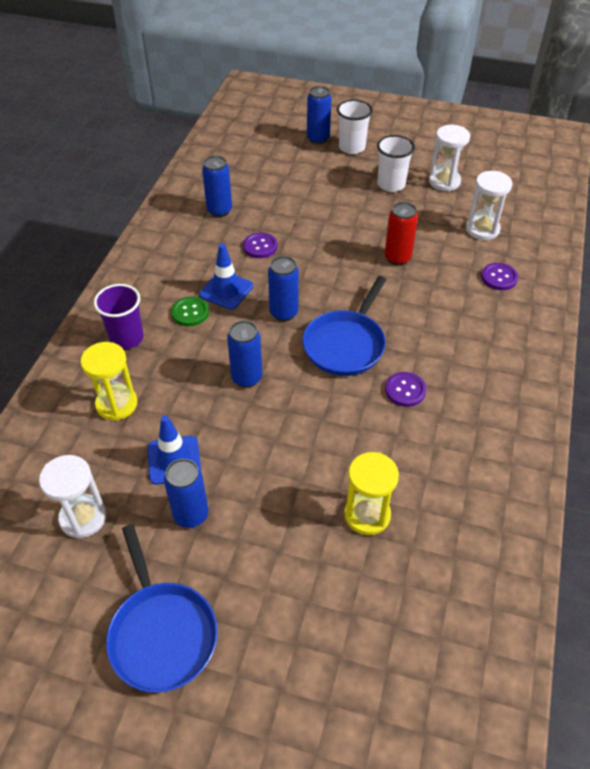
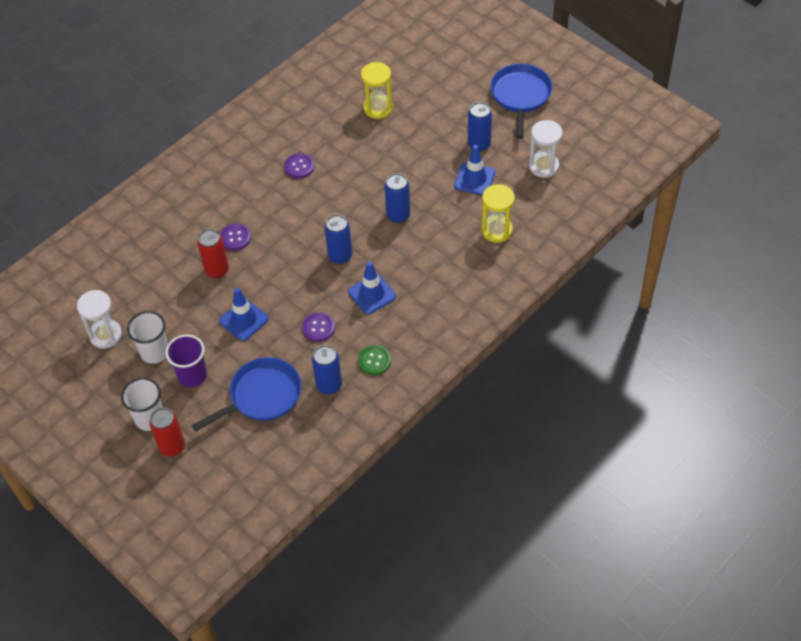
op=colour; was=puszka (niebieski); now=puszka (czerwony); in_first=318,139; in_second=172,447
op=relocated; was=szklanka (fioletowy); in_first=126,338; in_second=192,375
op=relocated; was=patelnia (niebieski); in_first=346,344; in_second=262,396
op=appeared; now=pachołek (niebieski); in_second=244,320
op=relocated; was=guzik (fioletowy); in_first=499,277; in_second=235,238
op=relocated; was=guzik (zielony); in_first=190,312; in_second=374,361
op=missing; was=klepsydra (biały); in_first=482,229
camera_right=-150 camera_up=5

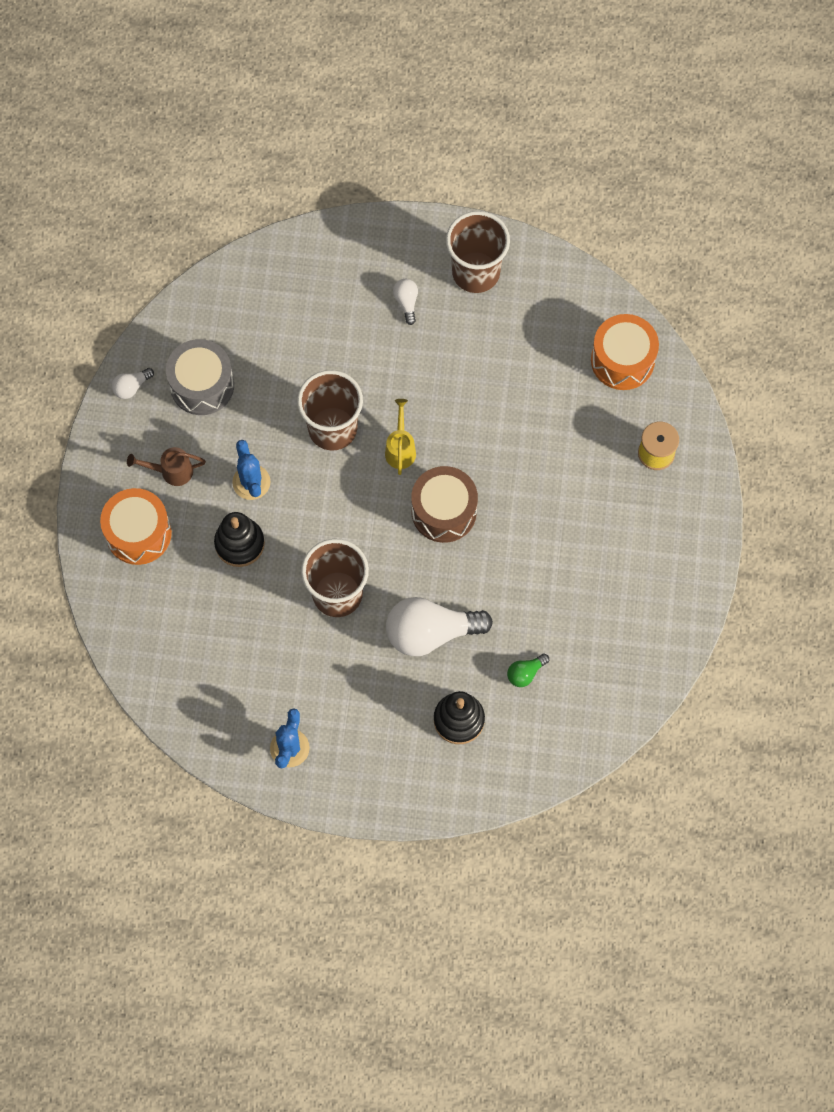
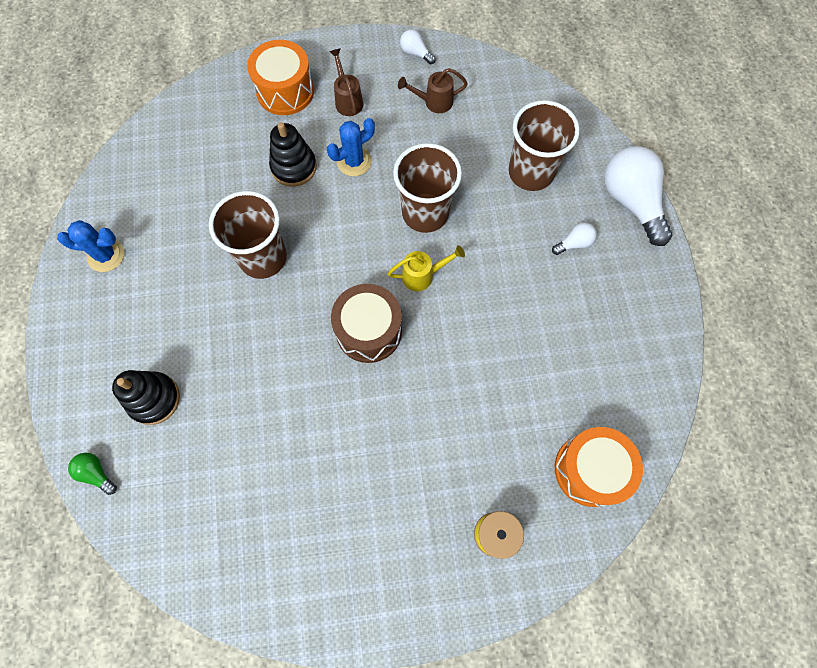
op=relocated; was=żarówka (zielony); in_first=525,673; in_second=96,473
op=exchanged; was=bęben (szary); now=konewka (brązowy); in_first=202,385; in_second=434,102
op=relocated; was=szklanka (brązowy); in_first=476,272; in_second=531,172
op=relocated; was=żarówka (biały); in_first=431,632; in_second=631,202
camera_right=75 camera_up=0

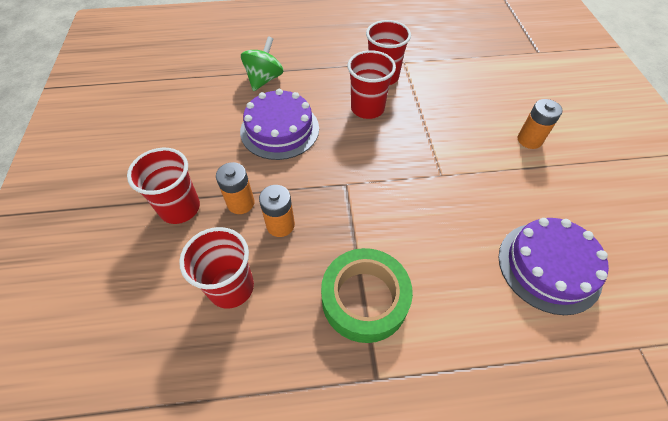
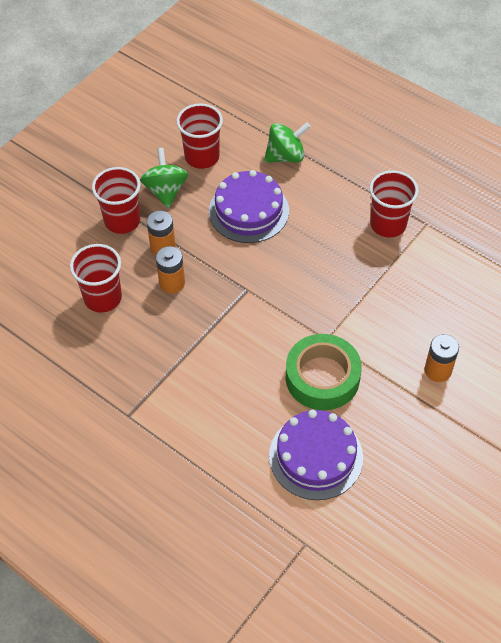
op=appeared; now=bączek (zielony); in_second=165,191
op=relocated; was=szklanka (czerwony); in_first=367,108; in_second=202,157
op=relocated; was=taśma klejąca (zielony); in_first=364,299; in_second=322,377
camera_right=45 camera_up=0

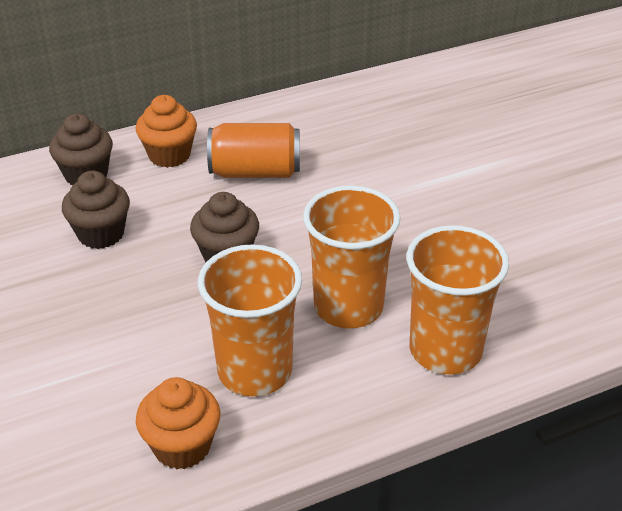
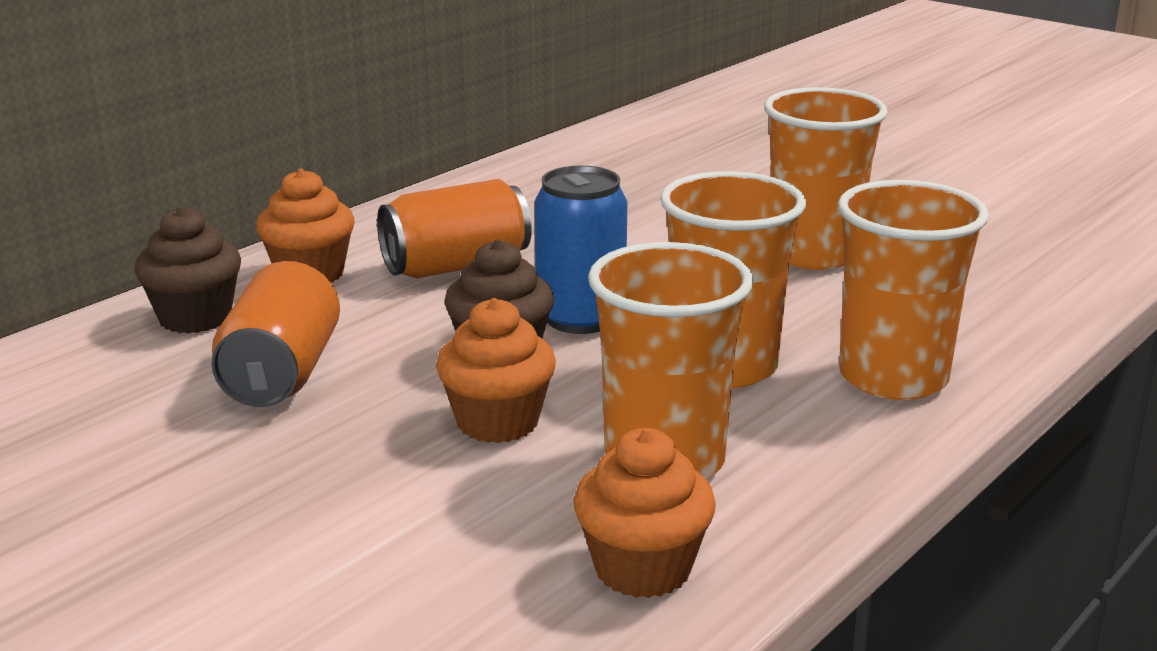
op=exchanged; was=muffinka (brązowy); now=puszka (pomarańczowy); in_first=101,234; in_second=281,374
op=appeared; now=muffinka (pomarańczowy); in_second=497,422
op=appeared; now=puszka (niebieski); in_second=580,318
op=appeared; now=szklanka (pomarańczowy); in_second=813,254
camera_right=-25 camera_up=-15

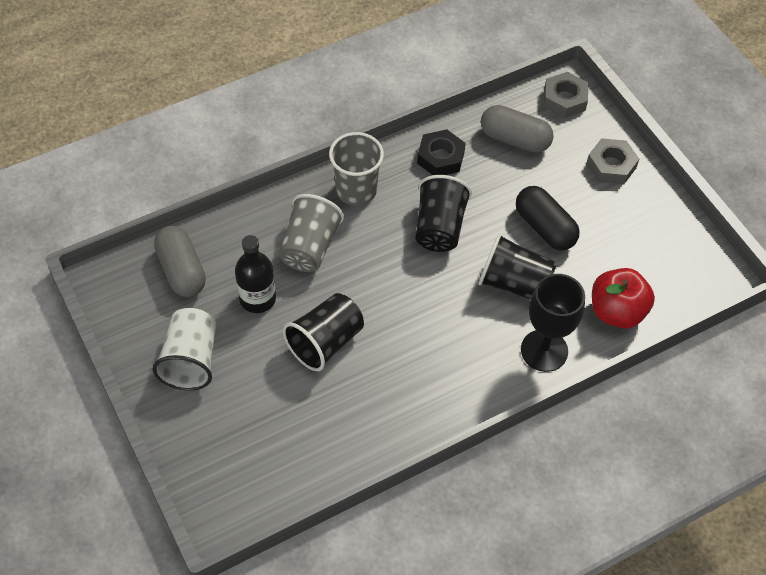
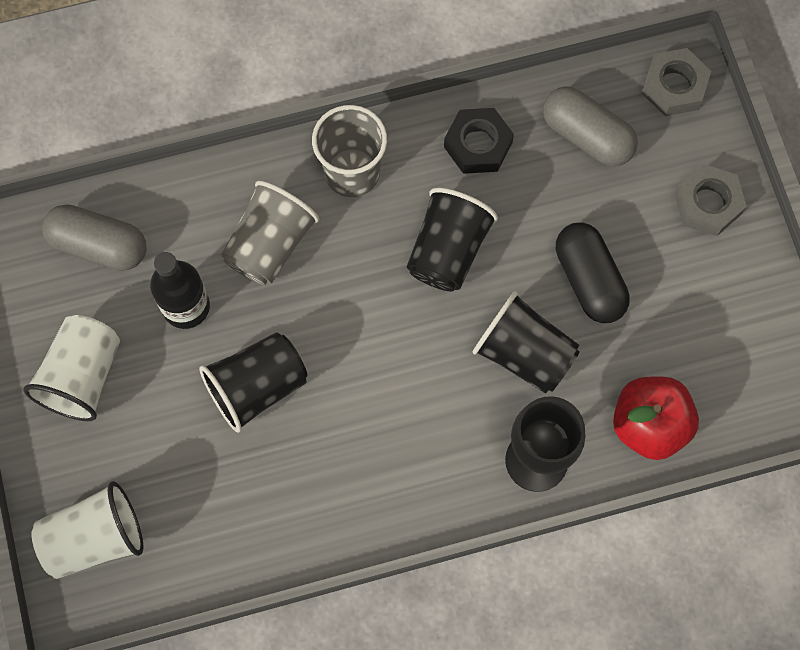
op=appeared; now=szklanka (biały); in_second=95,538
op=spun; was=kapsułka (szary); in_first=181,271; in_second=99,246; clockwise=-60
camera_right=15 camera_up=15

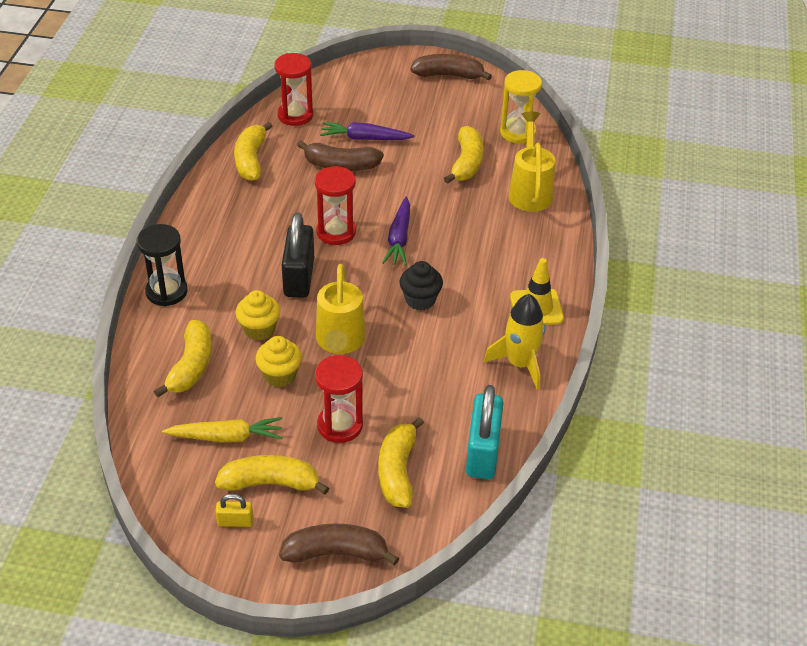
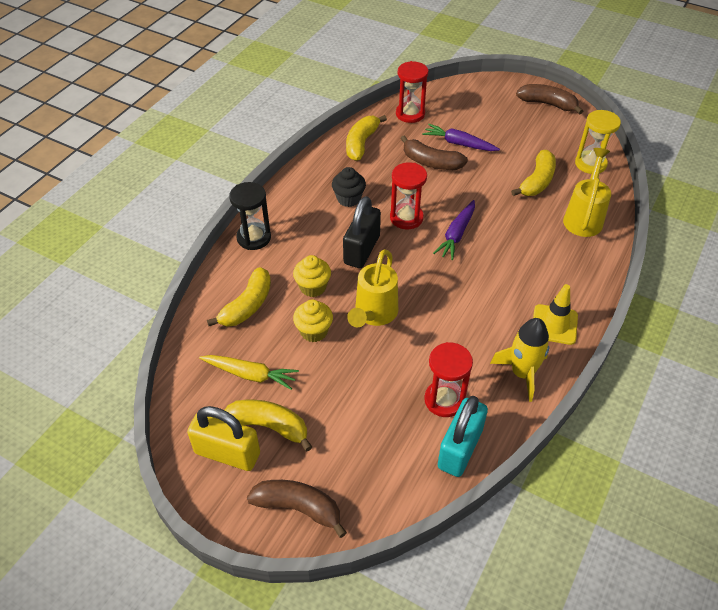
op=size; was=kłódka (żółty); in_first=235,521; in_second=227,453; ratio=2.11
op=relocated; was=muffinka (czarny); in_first=420,300; in_second=348,199
op=relocated; was=klepsydra (czerwony); in_first=340,425; in_second=444,400
op=missing; was=banan (żółty); in_first=397,471
camera_right=20 camera_up=5

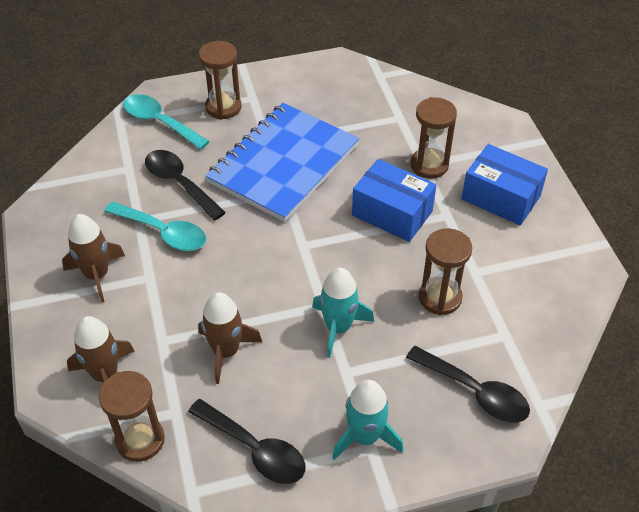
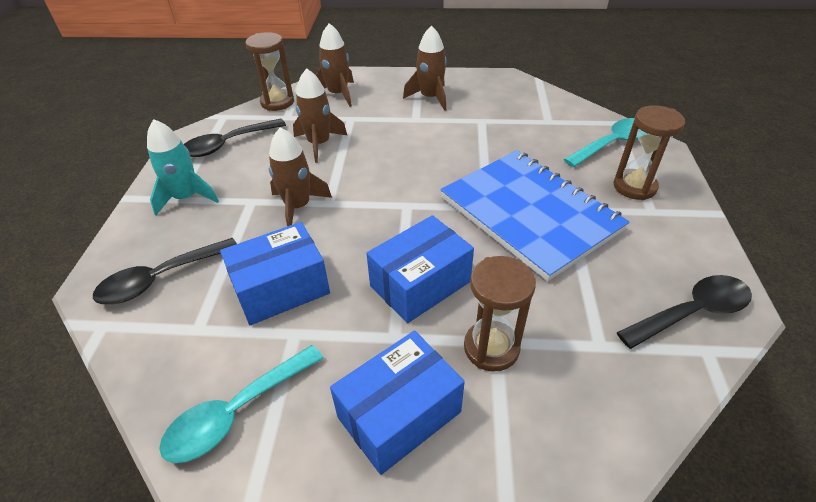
op=relocated; was=łyżka (turkusowy); in_first=163,232; in_second=236,412
op=exchanged; was=klepsydra (brązowy); now=pudełko (niebieski); in_first=440,298; in_second=281,288
op=colour; was=rakieta (turkusowy); now=rakieta (brązowy); in_first=338,327; in_second=298,206
op=relocated; was=łyżka (czarny); in_first=179,183; in_second=692,312
camera_right=110 camera_up=-5

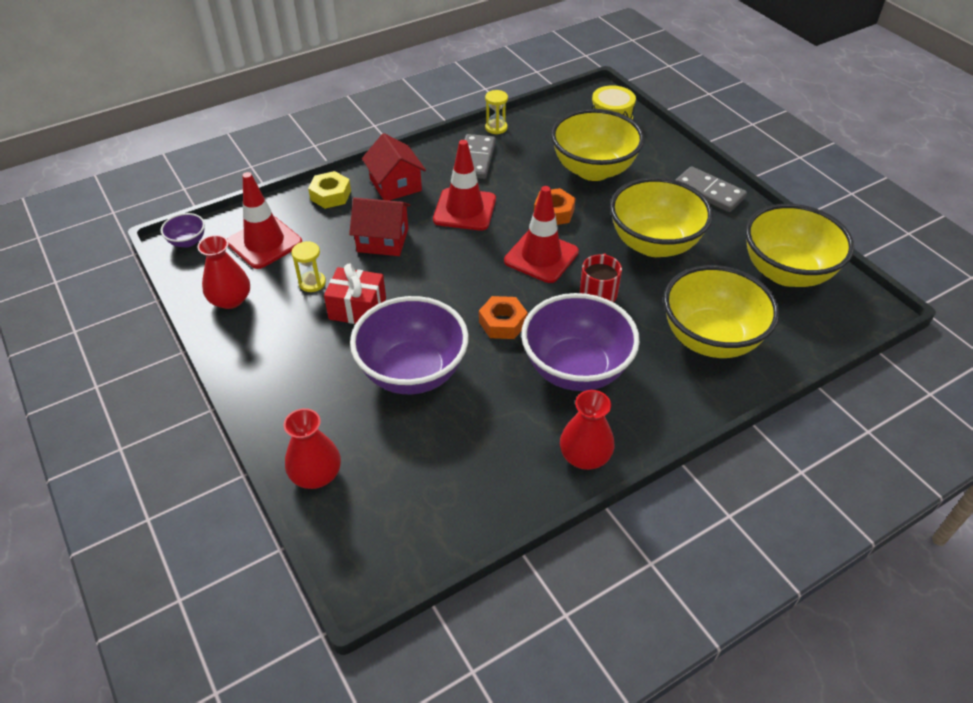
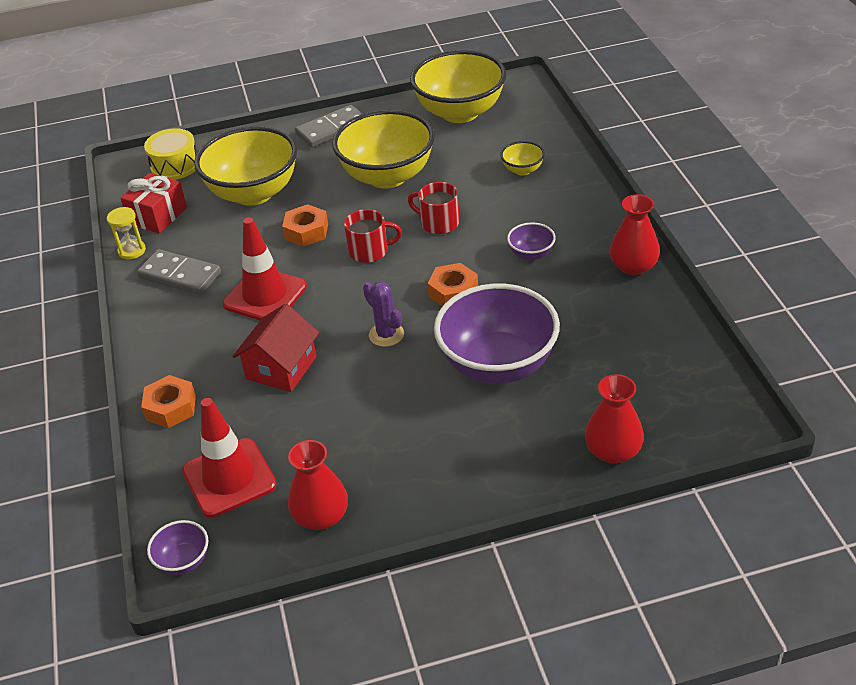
op=relocated; was=prezent (czerwony); in_first=357,308; in_second=158,216
op=colour; was=nakrętka (żółty); now=nakrętka (pomarańczowy); in_first=330,195; in_second=171,407
op=exchanged; was=pachołek (czerwony); now=kubek (czerwony); in_first=541,256; in_second=369,251
op=appeared; now=kaktus (fioletowy); in_second=386,334
op=size; was=miska (żółty); in_first=710,339; in_second=522,170; ratio=0.43
op=size; was=miska (fioletowy); in_first=576,369; in_second=531,254; ratio=0.43
op=missing; was=klepsydra (żółty); in_first=312,283
op=missing; was=domek (czerwony); in_first=395,185
camera_right=-70 camera_up=-5

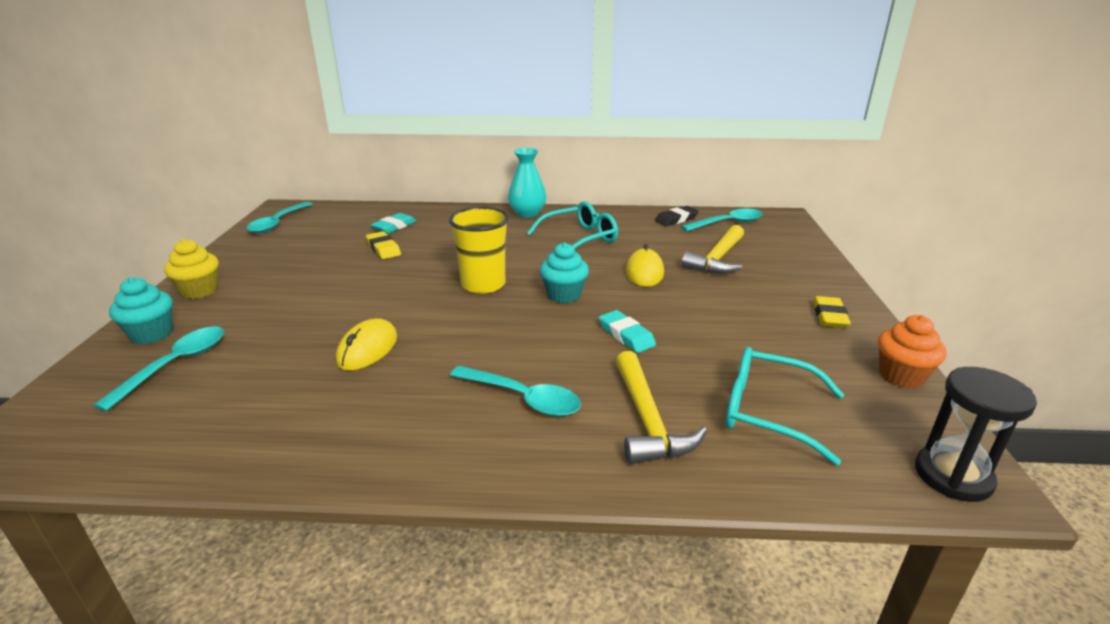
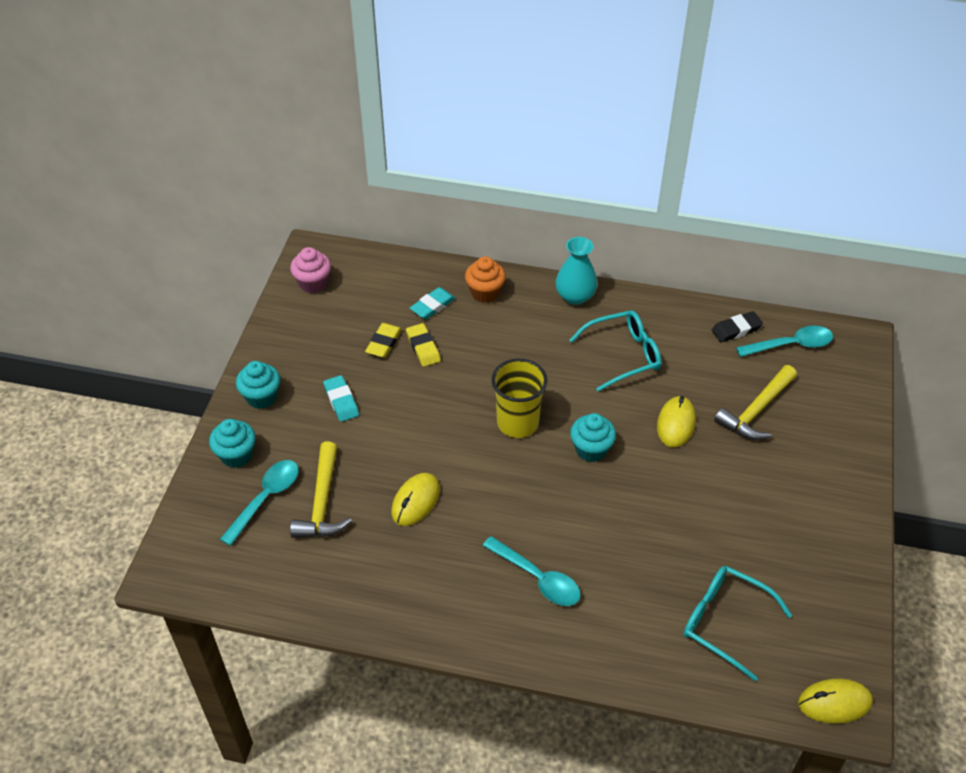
op=colour; was=muffinka (żółty); now=muffinka (turkusowy); in_first=200,291; in_second=261,397
op=exchanged; was=łyżka (turkusowy); now=muffinka (różowy); in_first=278,223; in_second=313,283
op=relocated; was=młotek (żółty); in_first=647,420; in_second=322,502
op=relocated; was=gumka do mazania (turkusowy); in_first=626,335; in_second=341,401
op=relocated; was=gumka do mazania (żółty); in_first=829,316; in_second=384,343
op=relocated; was=muffinka (pomarańczowy); in_first=901,376; in_second=485,293
op=exchanged; was=klepsydra (czarny); now=myszka (żółty); in_first=953,476; in_second=834,703
camera_right=10 camera_up=20

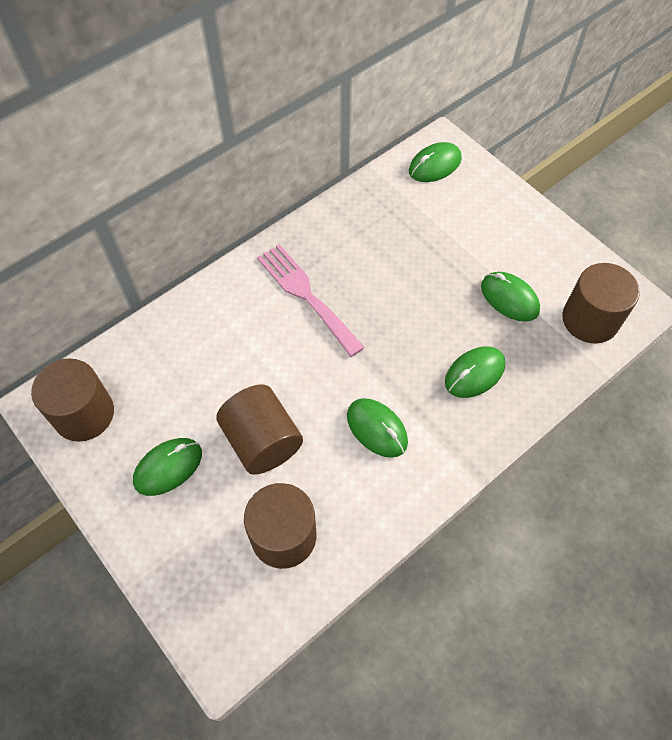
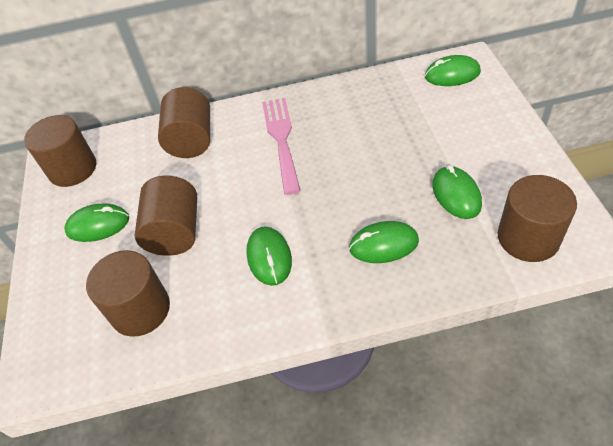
op=appeared; now=walec (brązowy); in_second=191,140
camera_right=35 camera_up=-10

